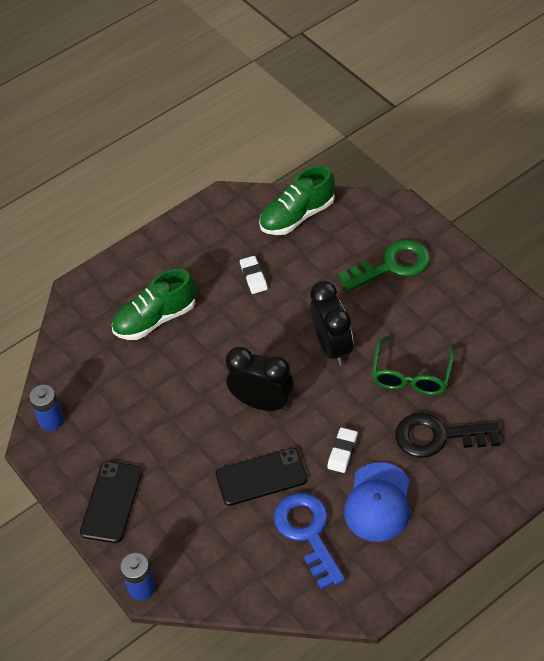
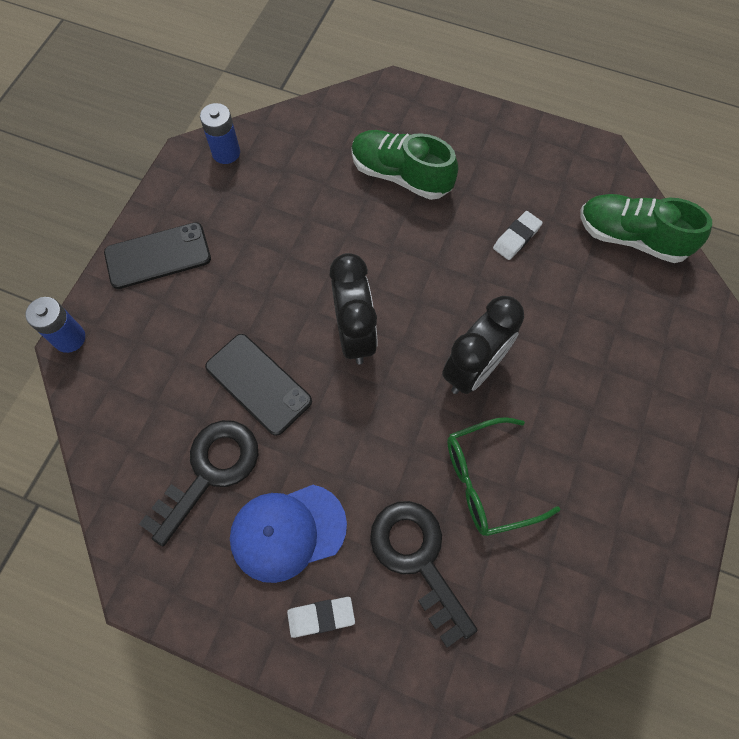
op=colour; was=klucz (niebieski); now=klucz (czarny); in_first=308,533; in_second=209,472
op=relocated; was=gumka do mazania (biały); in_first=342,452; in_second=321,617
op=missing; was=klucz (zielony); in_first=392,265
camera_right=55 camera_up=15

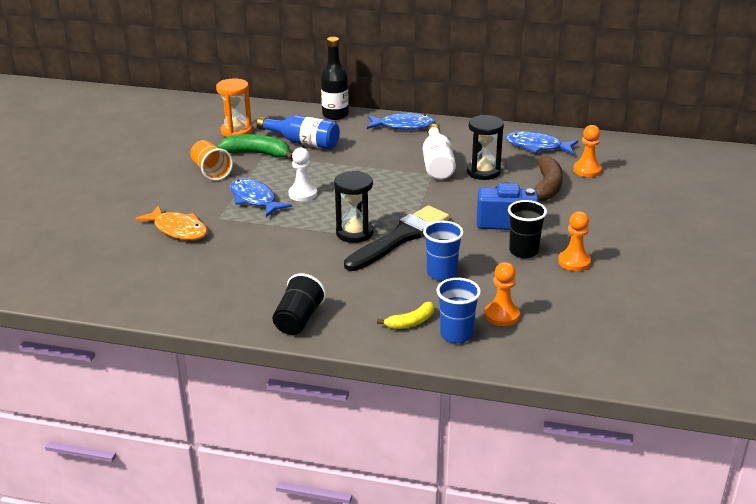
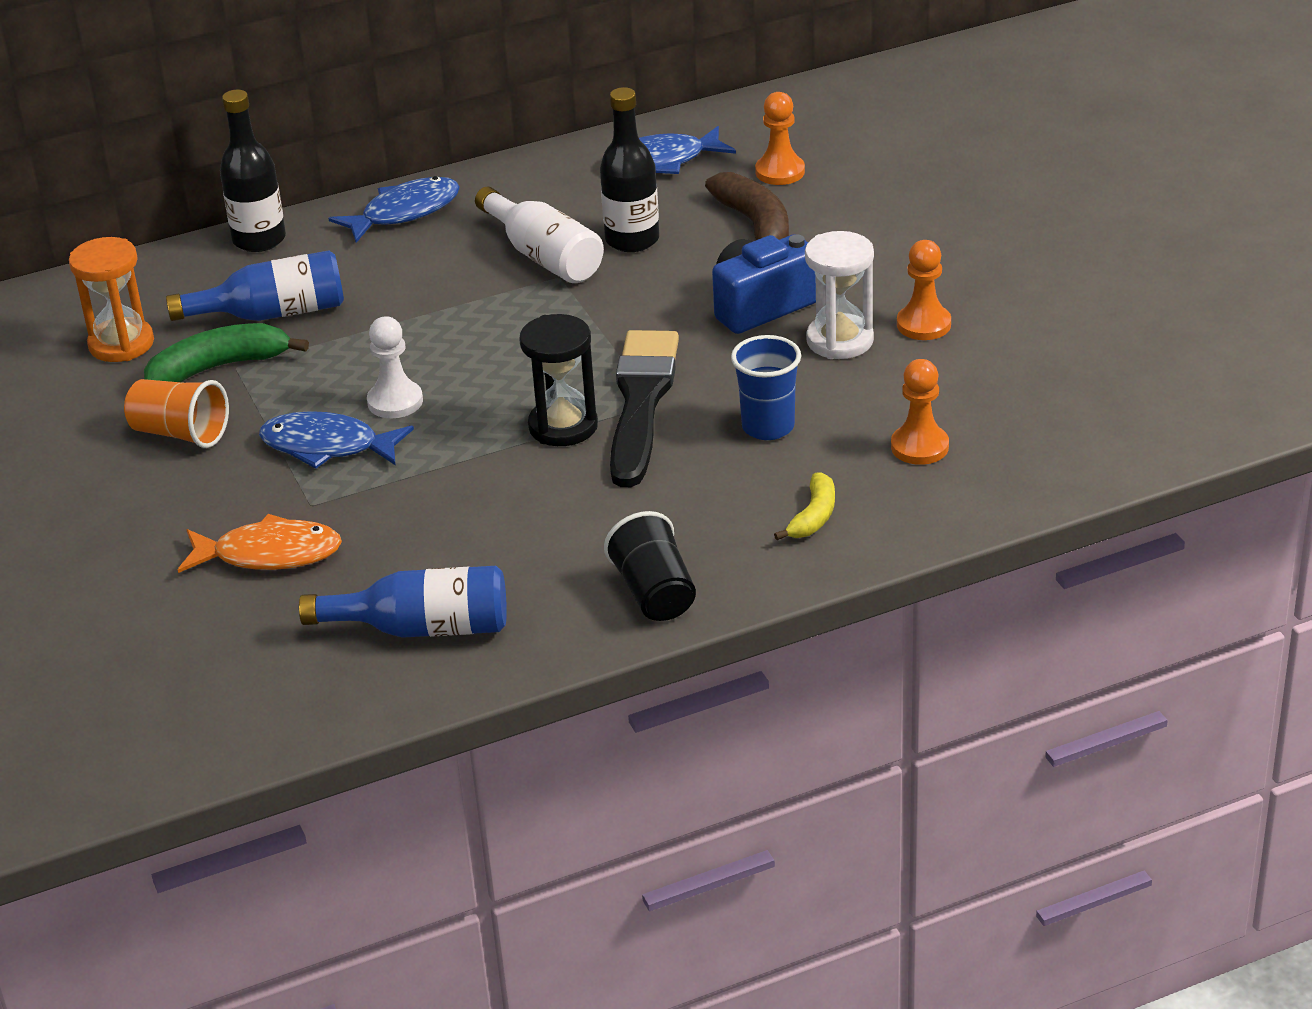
op=appeared; now=butelka (niebieski); in_second=422,628
op=exchanged; was=klepsydra (czarny); now=butelka (czarny); in_first=483,172; in_second=632,240
op=exchanged; was=szklanka (czarny); now=klepsydra (biały); in_first=523,251; in_second=840,341
op=missing; was=szklanka (niebieski); in_first=456,334
camera_right=-35 camera_up=5

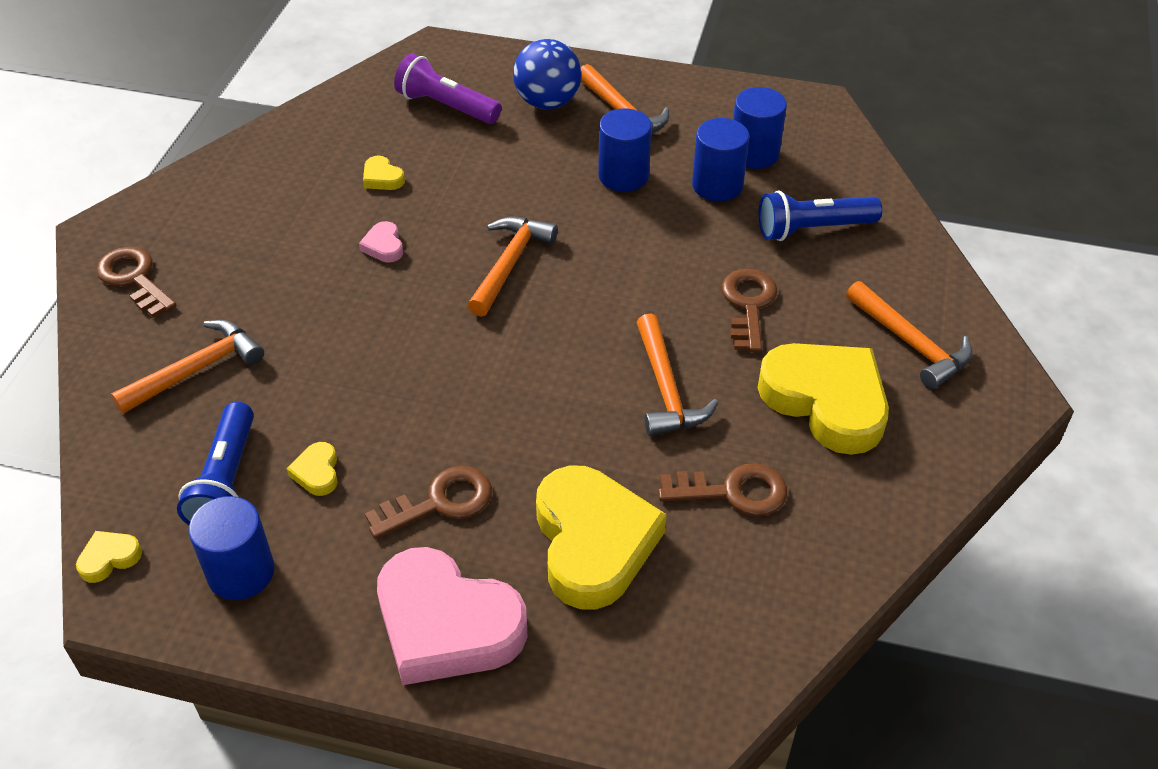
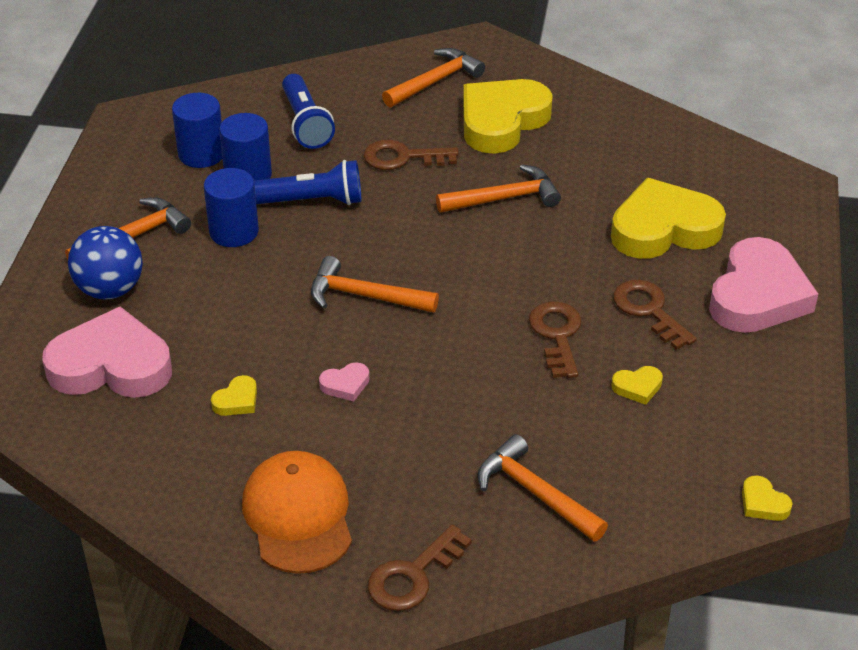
op=exchanged; was=latarka (fioletowy); now=serce (różowy); in_first=446,106; in_second=111,365
op=appeared; now=czapka (pomarańczowy); in_second=298,516
op=relocated; was=latarka (niebieski); in_first=226,481; in_second=312,201
op=relocated; was=klucz (brązowy); in_first=733,491; in_second=557,335
op=missing; was=walec (niebieski); in_first=241,572
camera_right=-95 camera_up=-5

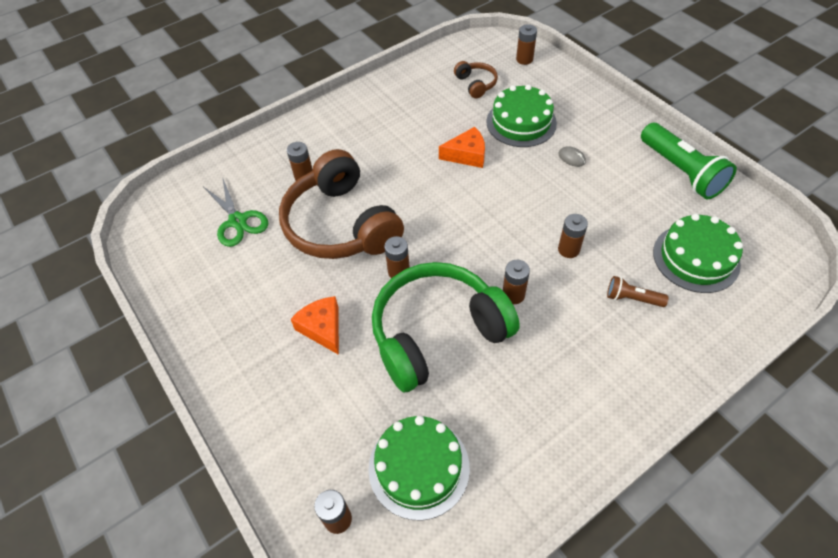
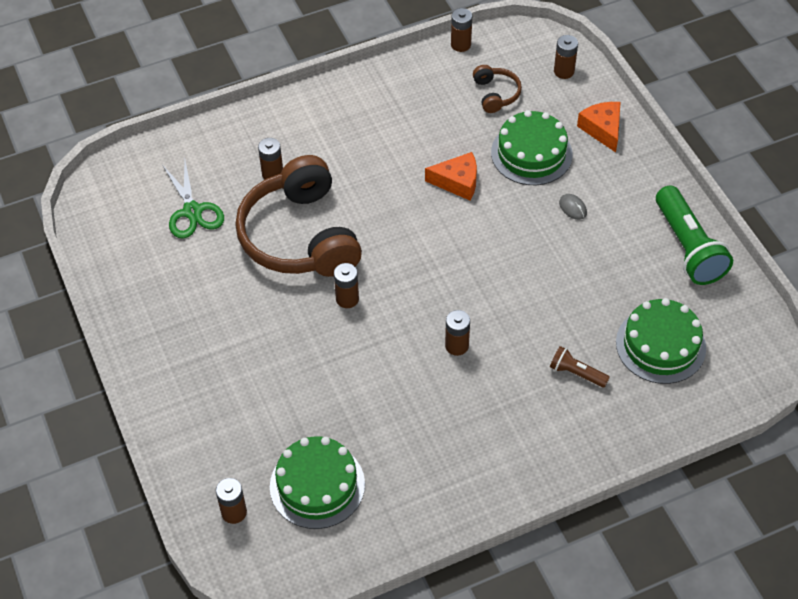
op=relocated; was=bateria (brązowy); in_first=568,249; in_second=460,44
op=relocated; was=ser (pomarańczowy); in_first=322,328; in_second=602,129
op=missing; was=słuchawki (zielony); in_first=437,333
camera_right=10 camera_up=0

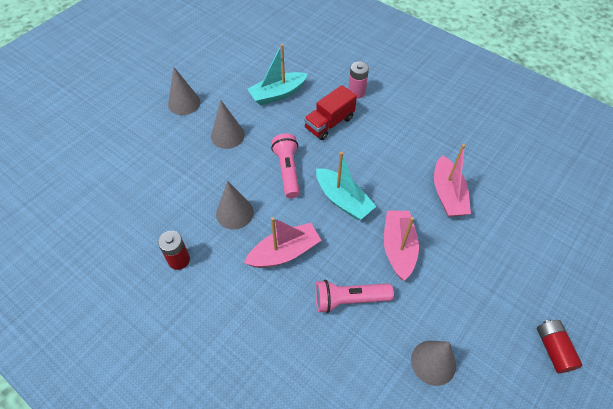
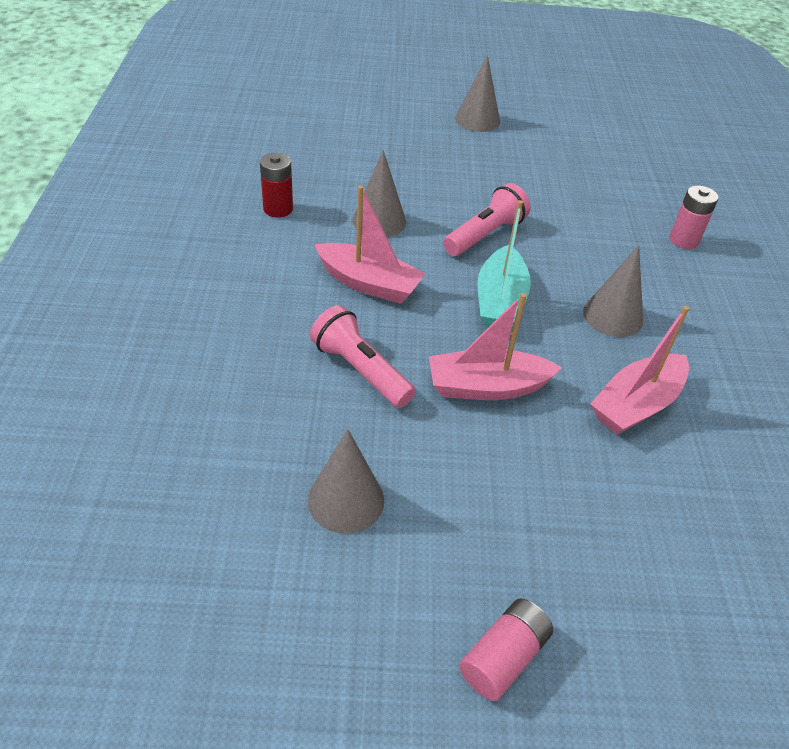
op=spun; was=łódka (różowy); in_first=398,248; in_second=487,387; clockwise=-150
op=colour; was=bateria (czerwony); now=bateria (różowy); in_first=553,349; in_second=503,657
op=relocated; was=stożek (szary); in_first=227,135; in_second=613,316
op=missing; was=łódka (turkusowy); in_first=277,94
op=missing; was=ciężarówka (czerwony); in_first=329,123
camera_right=50 camera_up=-10

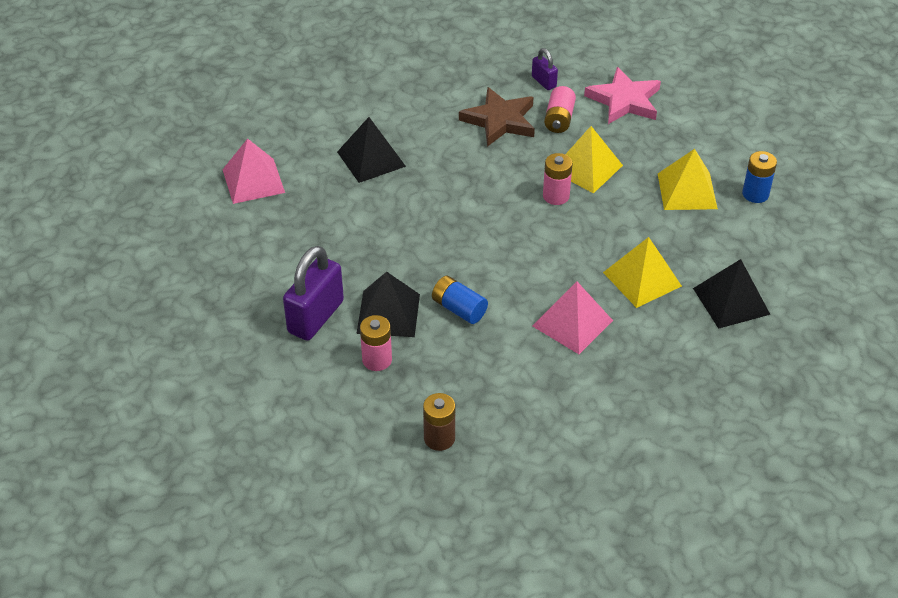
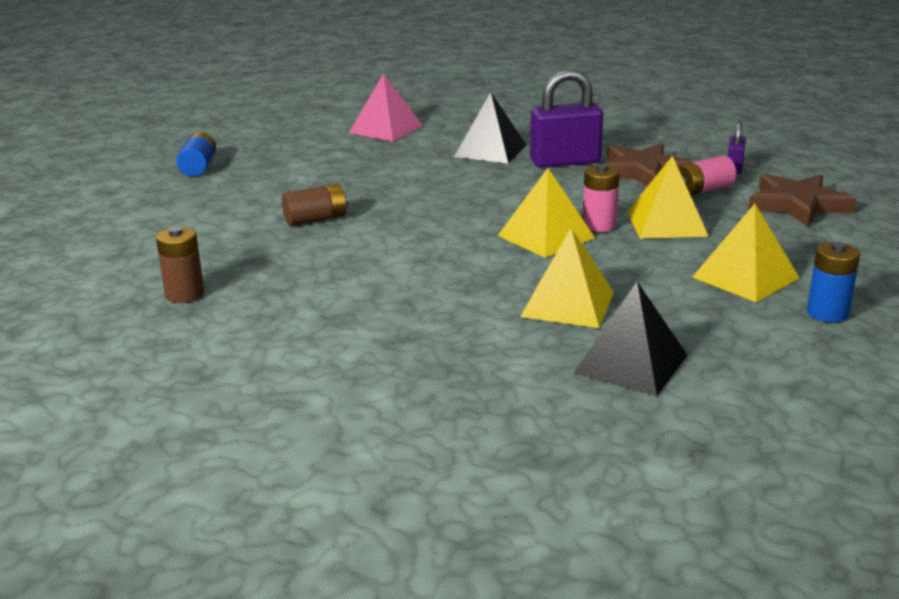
op=relocated; was=bateria (niebieski); in_first=459,309; in_second=198,167
op=exchanged; was=piramida (czarny); now=bateria (brązowy); in_first=388,313; in_second=316,219
op=appeared; now=piramida (żółty); in_second=546,237
op=relocated; was=kłódka (fioletowy); in_first=315,317; in_second=565,162
op=colour; was=gwiazda (różowy); now=gwiazda (brązowy); in_first=624,101; in_second=797,205
op=missing; was=bateria (różowy); in_first=377,360
op=missing; was=piramida (różowy); in_first=572,323
camera_right=50 camera_up=-20

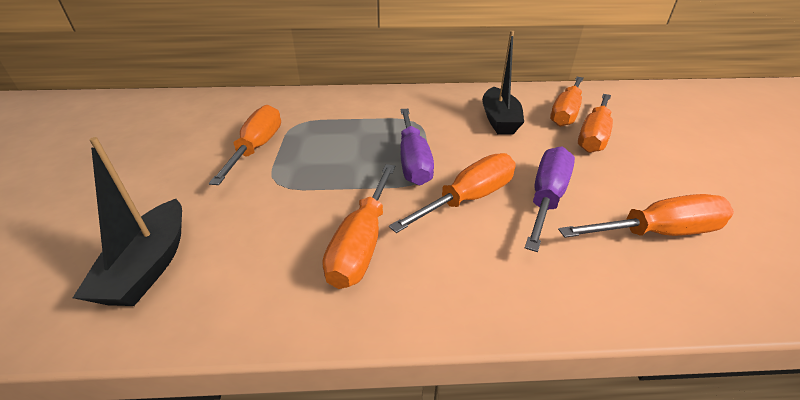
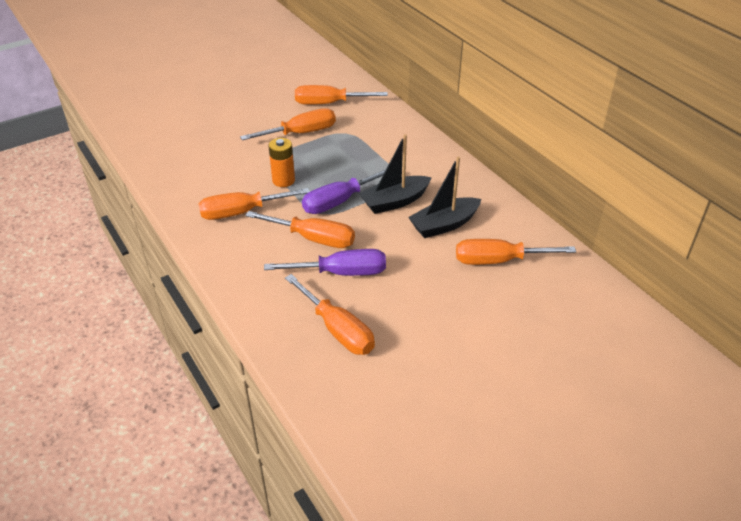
op=appeared; now=bateria (pomarańczowy); in_second=283,180
op=relocated; was=śrubokręt (pomarańczowy); in_first=593,136; in_second=329,103
op=relocated; was=łódka (czarny); in_first=149,265; in_second=395,201
camera_right=60 camera_up=5

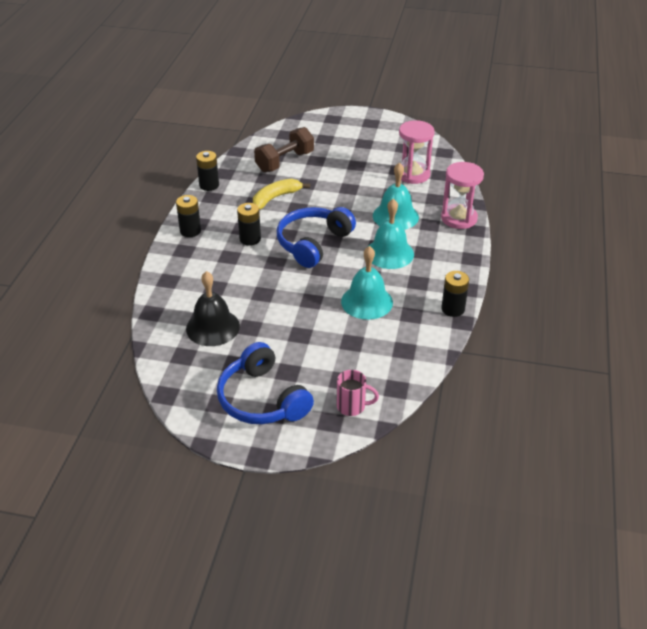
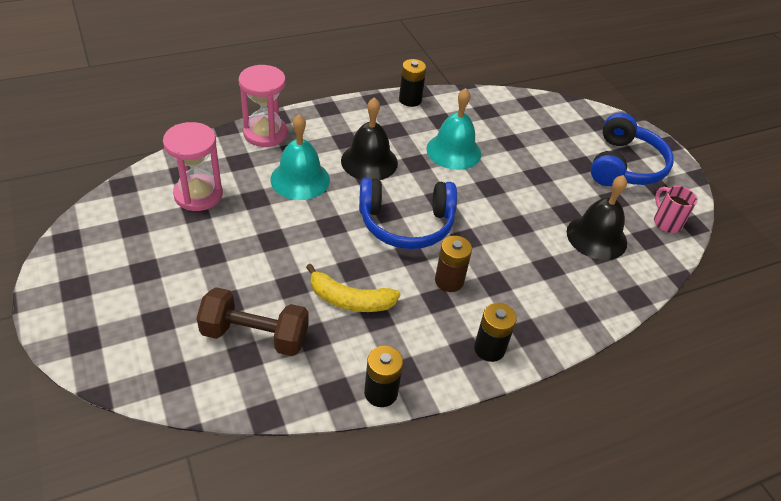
op=colour; was=dzwonek (turkusowy); now=dzwonek (czarny); in_first=389,253; in_second=369,161
op=colour; was=bateria (czarny); now=bateria (brązowy); in_first=250,239; in_second=449,281
op=relocated; was=kubek (różowy); in_first=352,406; in_second=666,222
camera_right=-130 camera_up=5

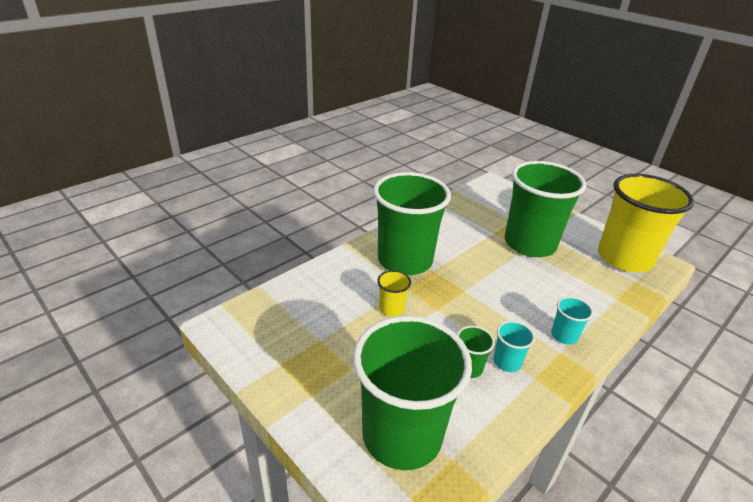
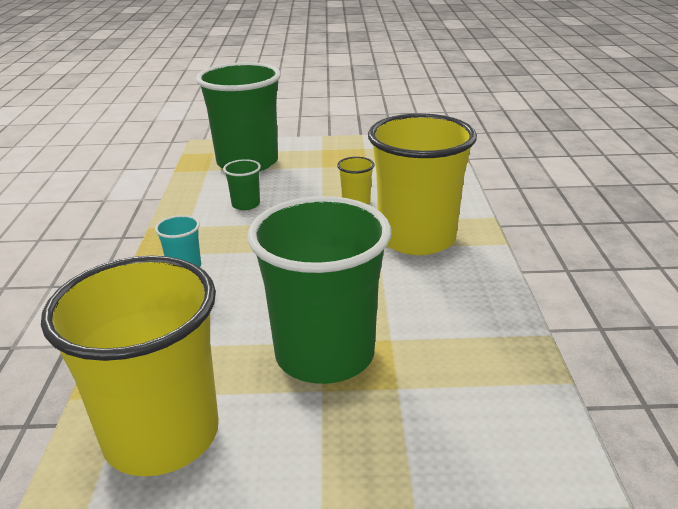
op=colour; was=szklanka (zielony); now=szklanka (żółty); in_first=405,260; in_second=417,238
op=missing; was=szklanka (turkusowy); in_first=507,362
camera_right=135 camera_up=-5

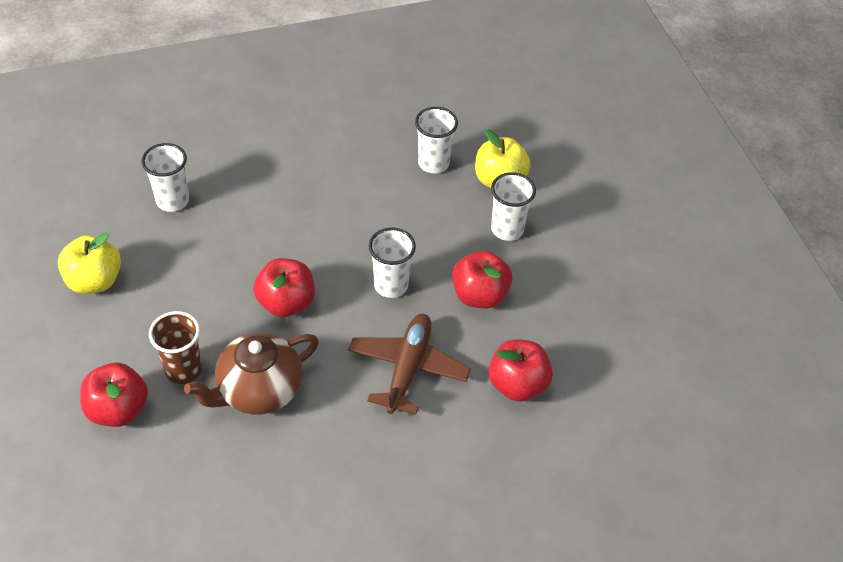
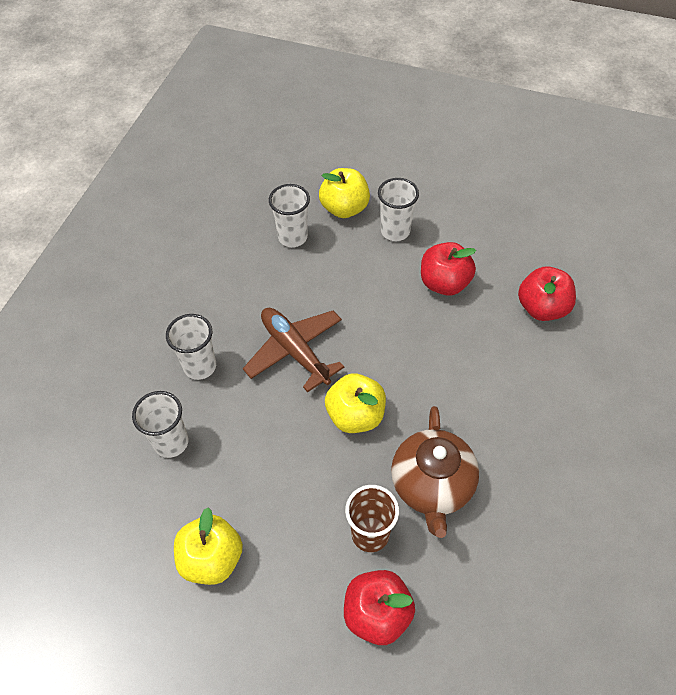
op=relocated; was=szklanka (biały); in_first=391,285; in_second=200,366
op=relocated; was=samolot (brązowy); in_first=408,368; in_second=295,351
op=colour; was=jabłko (czerwony); now=jabłko (żółty); in_first=286,303; in_second=355,415
camera_right=-50 camera_up=5

